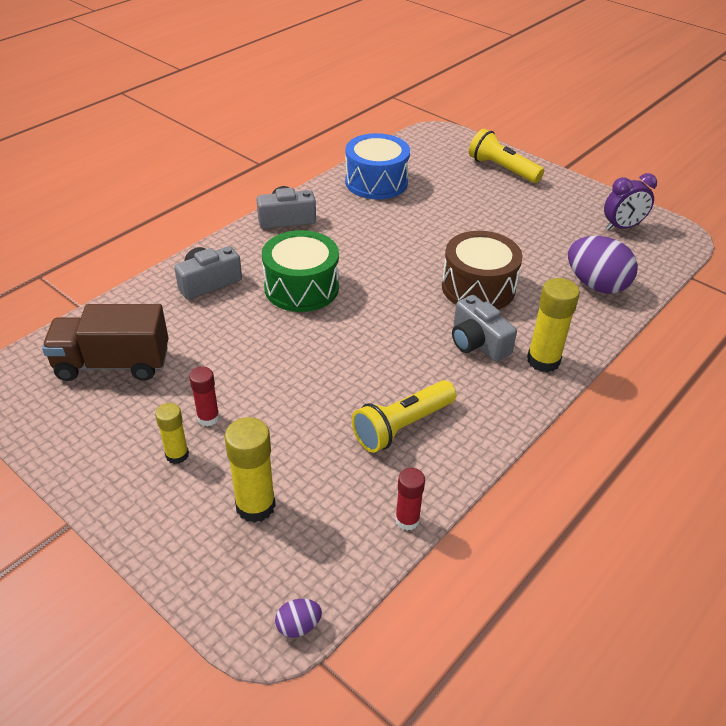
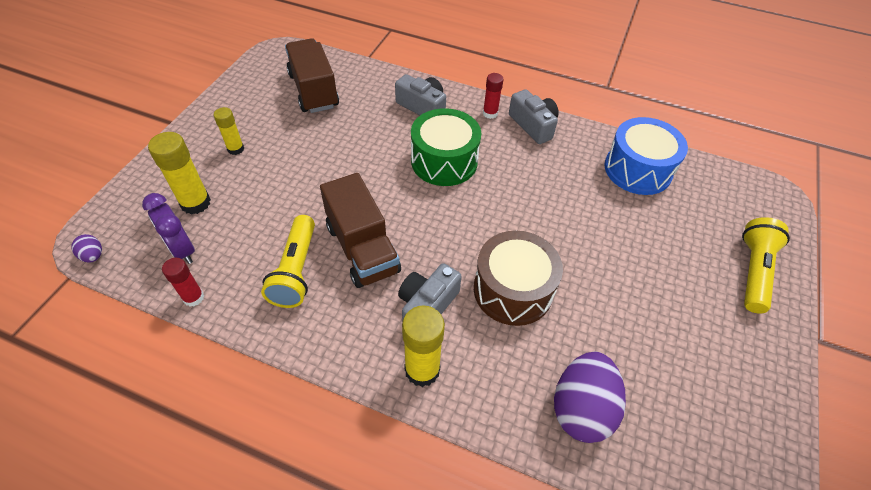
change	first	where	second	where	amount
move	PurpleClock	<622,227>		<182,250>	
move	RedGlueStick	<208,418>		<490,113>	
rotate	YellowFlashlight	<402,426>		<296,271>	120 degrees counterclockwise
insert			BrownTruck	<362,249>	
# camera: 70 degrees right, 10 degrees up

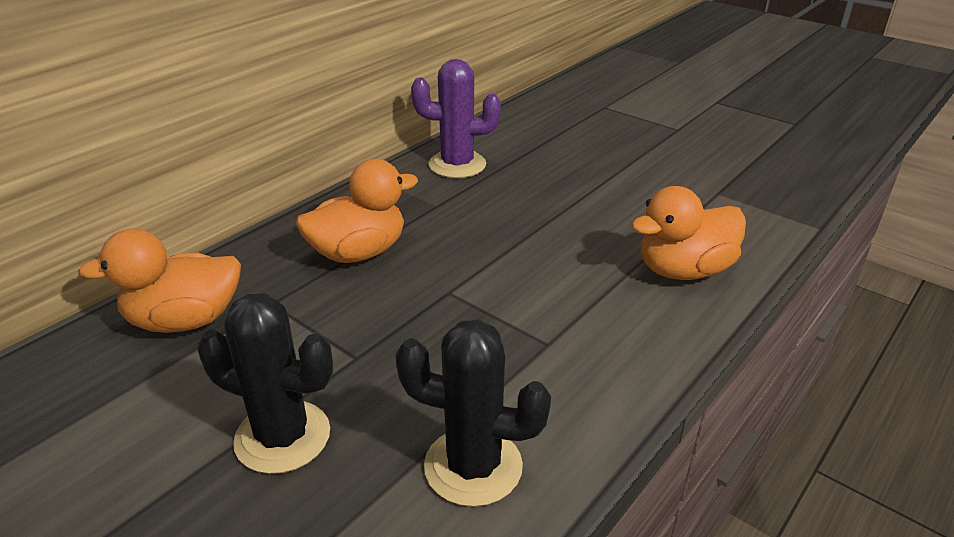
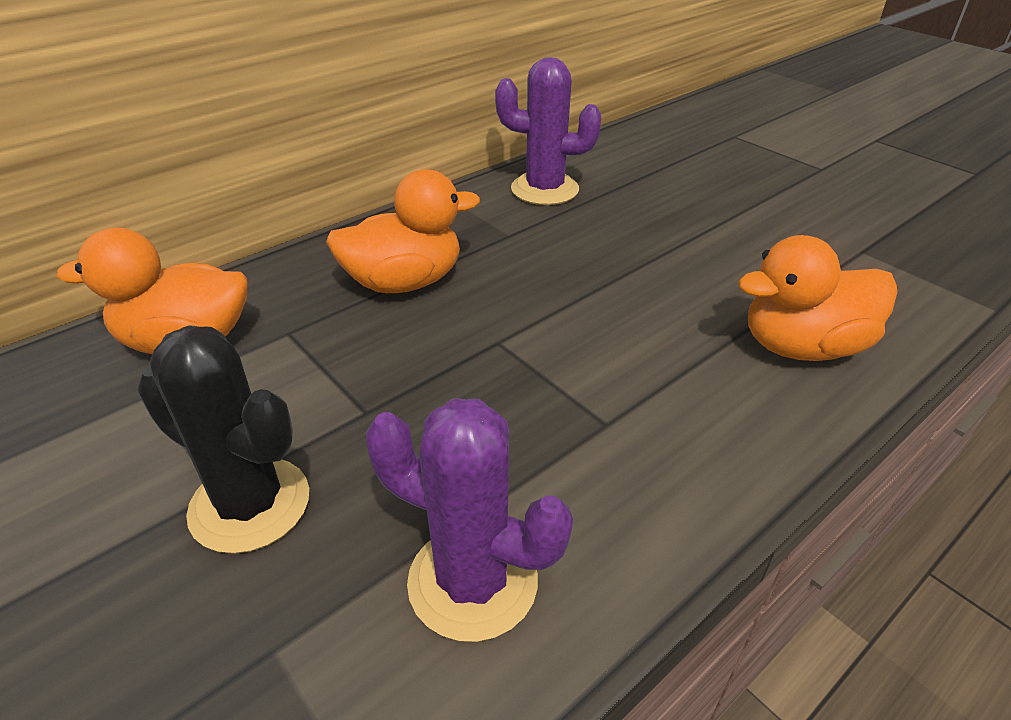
change	first	where	second	where	amount
recolor	BlackCactus	<473,466>	PurpleCactus	<472,582>	
# camera: 10 degrees right, 5 degrees up

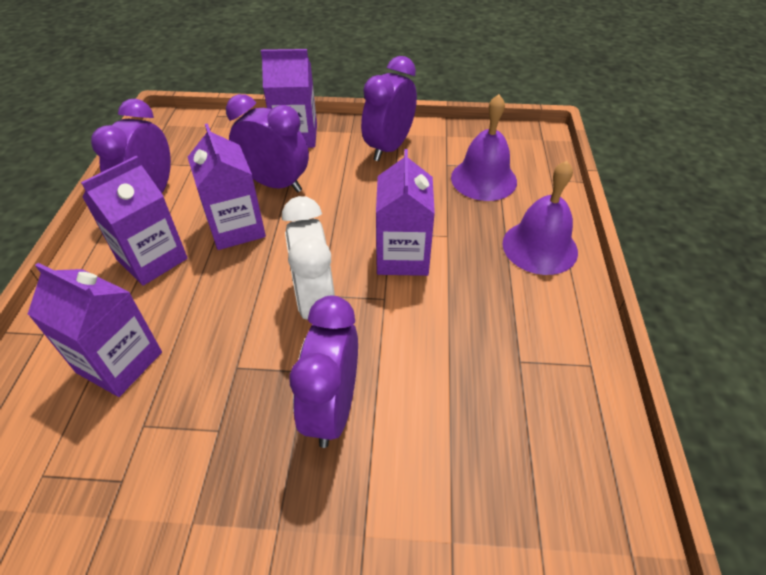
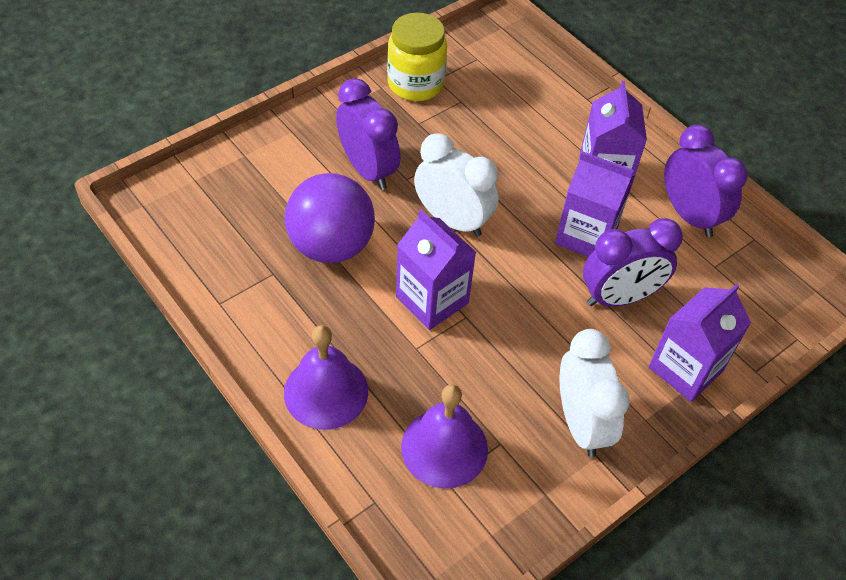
change	first	where	second	where	amount
recolor	PurpleClock	<389,148>	WhiteClock	<581,423>	
delete	PurpleCarton	<119,362>			
insert			YellowJar	<415,84>	
insert			PurpleBall	<331,245>	
# camera: 135 degrees right, 5 degrees up

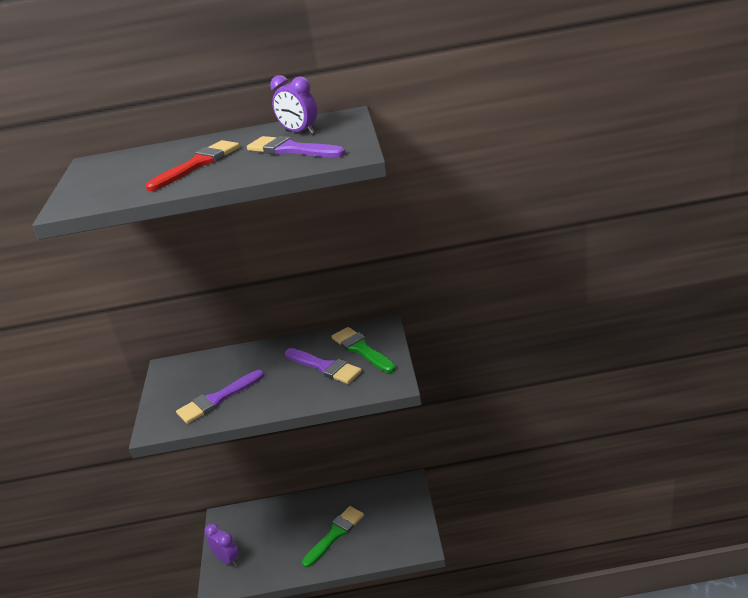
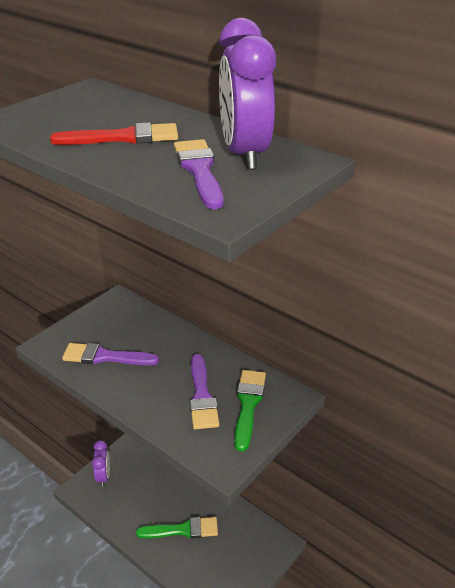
change	first	where	second	where	amount
resize	PurpleClock	<299,132>		<244,154>	x1.74
# camera: 40 degrees right, 5 degrees up

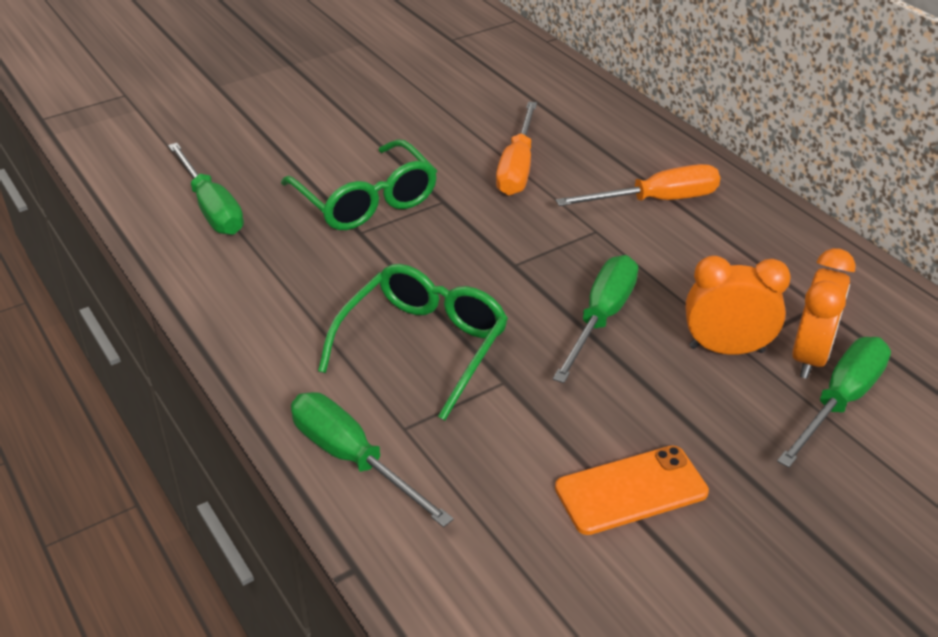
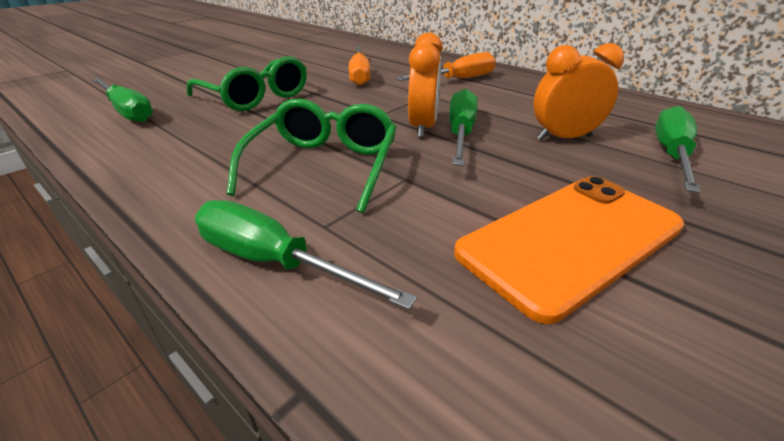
change	first	where	second	where	amount
move	OrangeClock	<810,356>		<423,127>	
resize	OrangePhone	<631,490>		<571,239>	x1.58
# camera: 15 degrees left, 5 degrees down

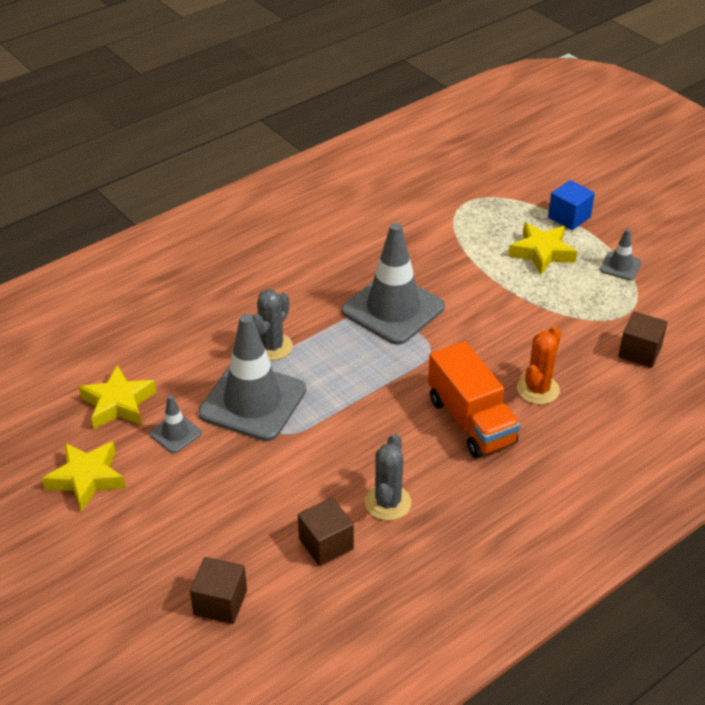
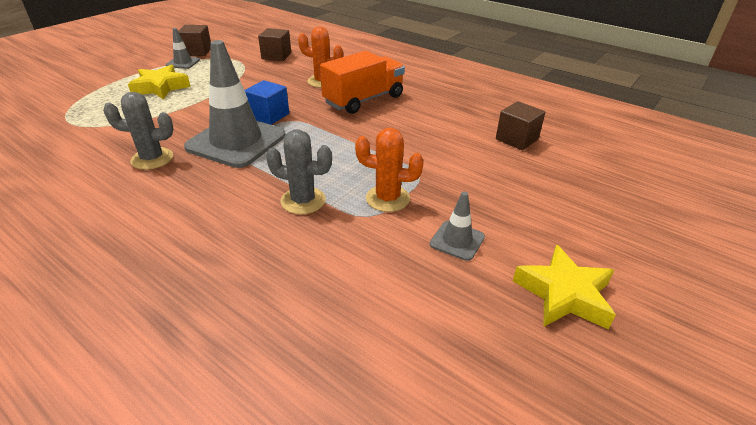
change	first	where	second	where	amount
move	BlueCube	<569,217>		<269,116>	
replace	GreyTrafficCone	<253,402>	OrangeCactus	<387,198>	
delete	YellowStar	<118,403>			
move	GreyCactus	<388,502>		<152,159>	
move	BrownCube	<220,603>		<197,51>	
# camera: 105 degrees left, 5 degrees down

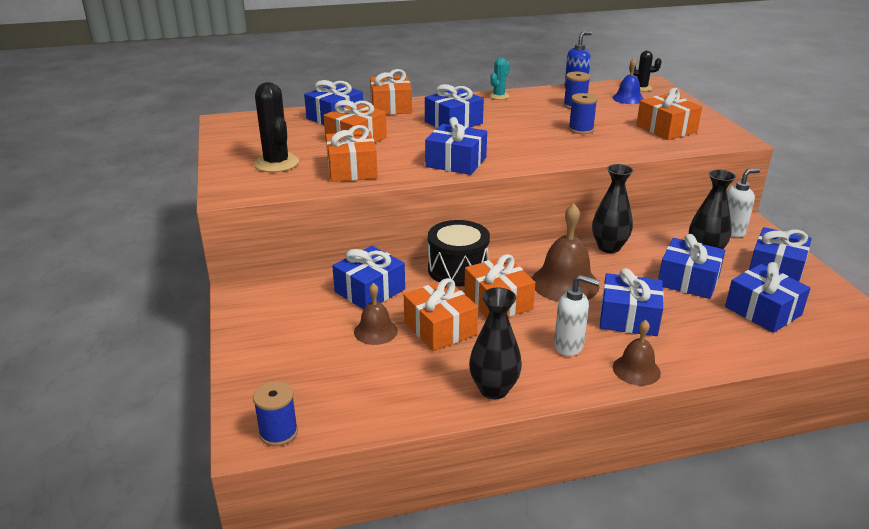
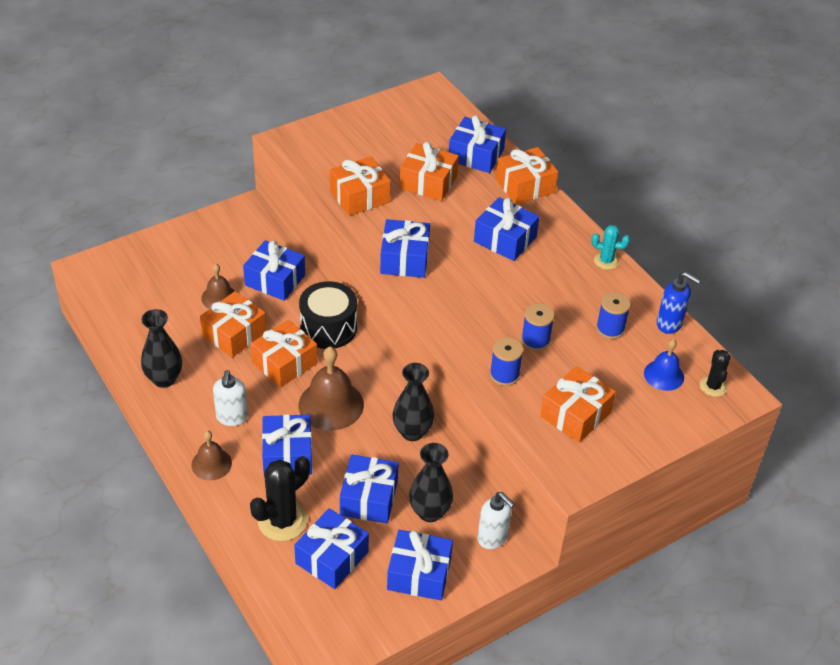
change	first	where	second	where	amount
move	BlackCactus	<276,163>		<282,521>	
move	BlueSpool	<278,432>		<504,375>	
# camera: 70 degrees right, 15 degrees up

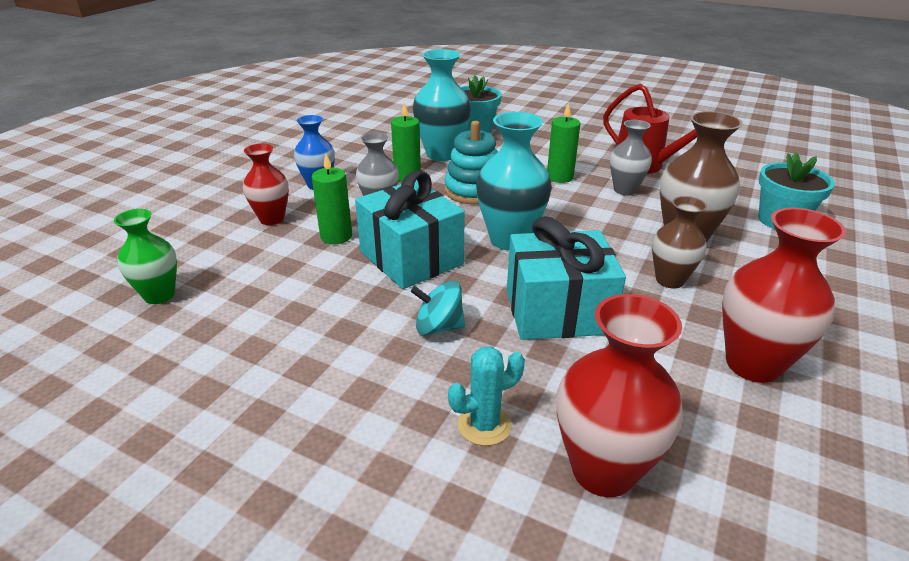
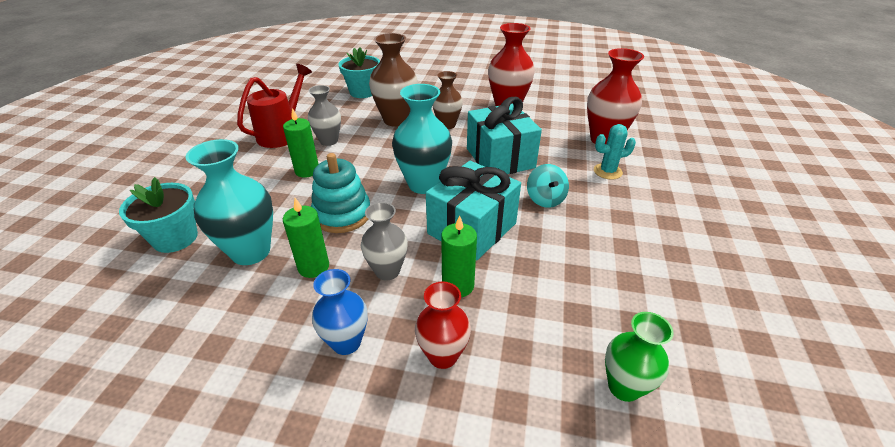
change	first	where	second	where	amount
rotate	TurquoiseCactus	<484,425>		<607,171>	60 degrees counterclockwise
# camera: 105 degrees left, 5 degrees up

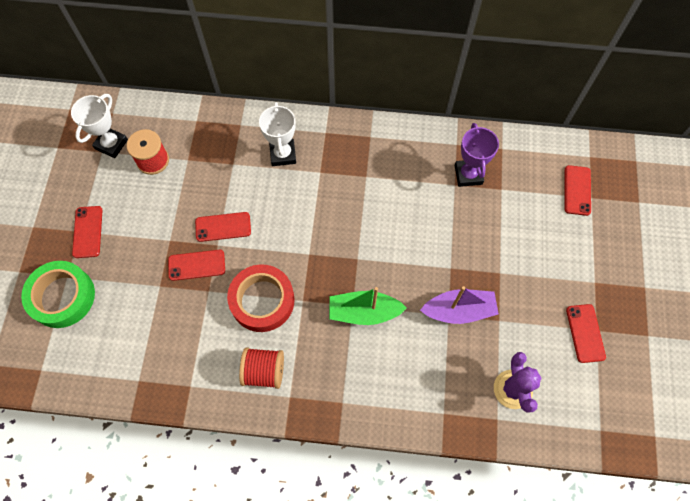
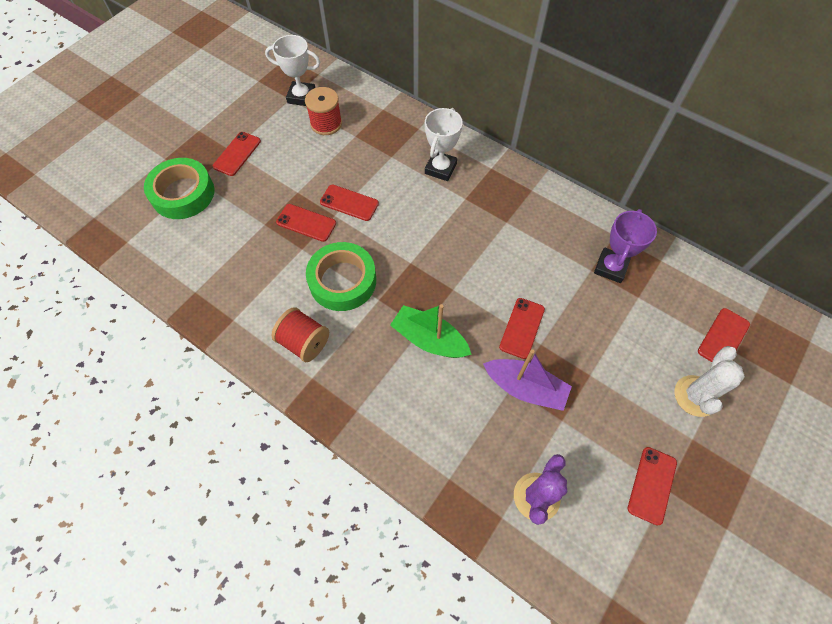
change	first	where	second	where	amount
rotate	WhiteTrophy	<111,144>		<301,97>	45 degrees clockwise
recolor	RedTape	<262,300>	GreenTape	<342,281>	
insert			RedPhone	<522,328>	
insert			WhiteCactus	<695,396>	
# camera: 30 degrees right, 5 degrees down

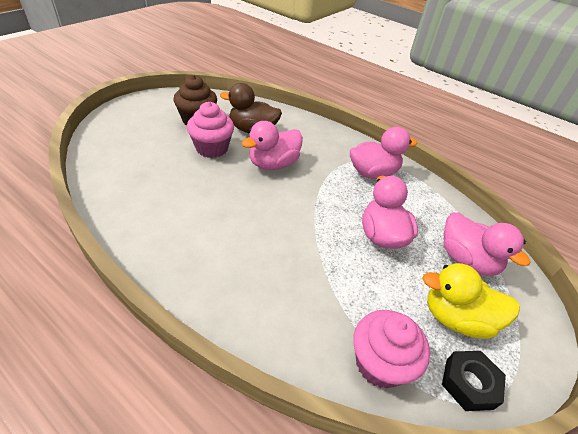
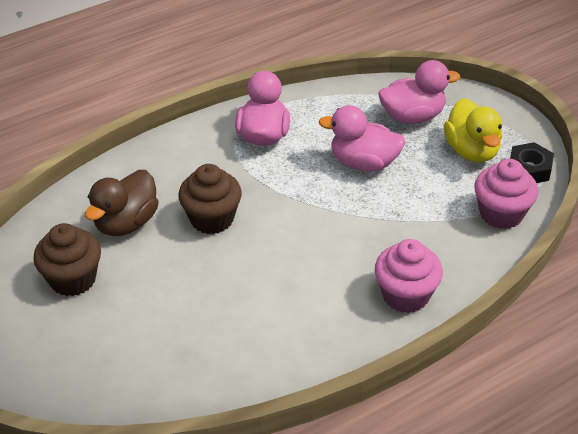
change	first	where	second	where	amount
move	PinkCupcake	<212,148>		<405,295>	
replace	PinkDuck	<273,164>	BrownCupcake	<212,219>	
rotate	YellowDuck	<456,318>		<471,151>	45 degrees counterclockwise
# camera: 65 degrees left, 0 degrees up

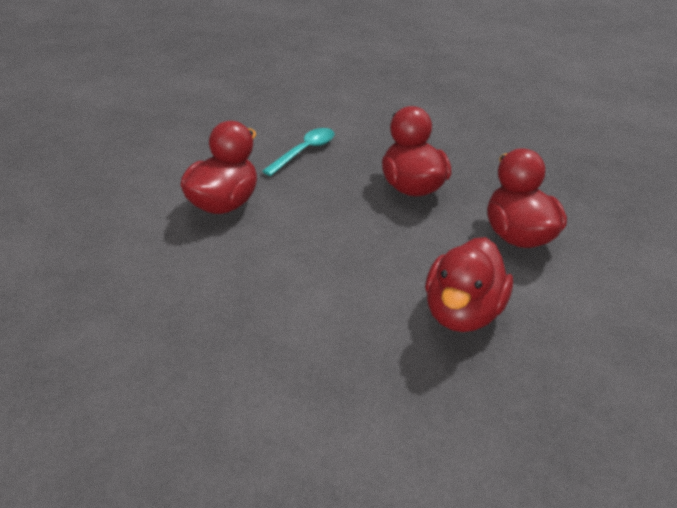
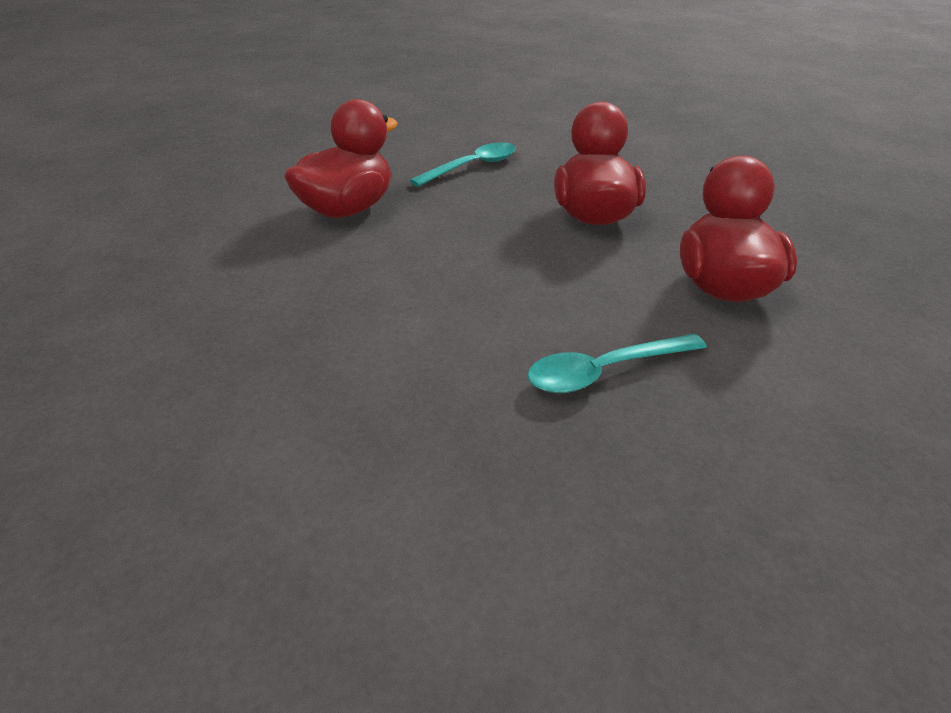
change	first	where	second	where	amount
replace	RedDuck	<462,313>	TurquoiseSpoon	<603,372>	
# camera: 15 degrees right, 0 degrees up

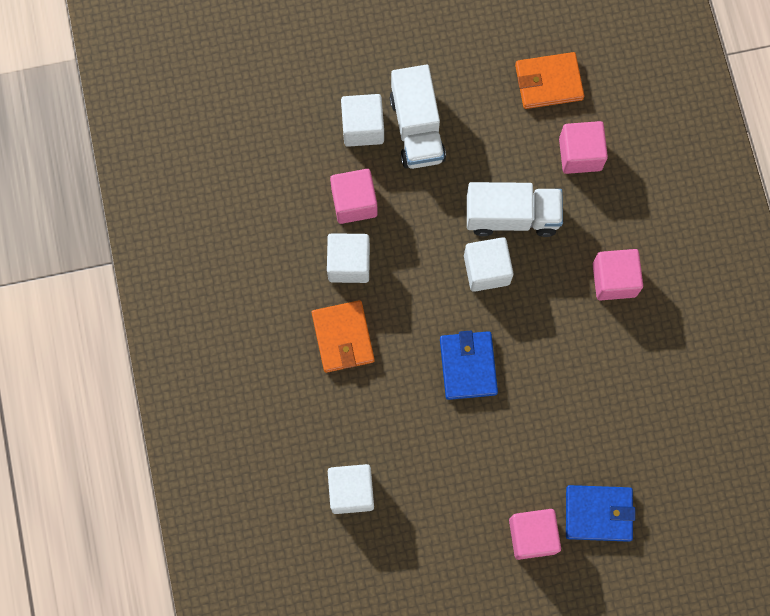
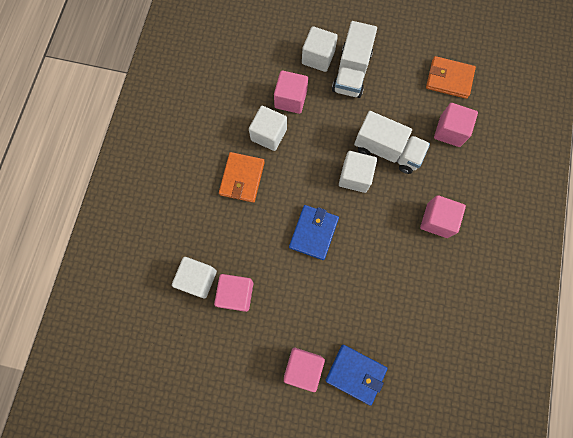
change	first	where	second	where	amount
insert			PinkCube	<236,294>	
# camera: 25 degrees right, 0 degrees up

